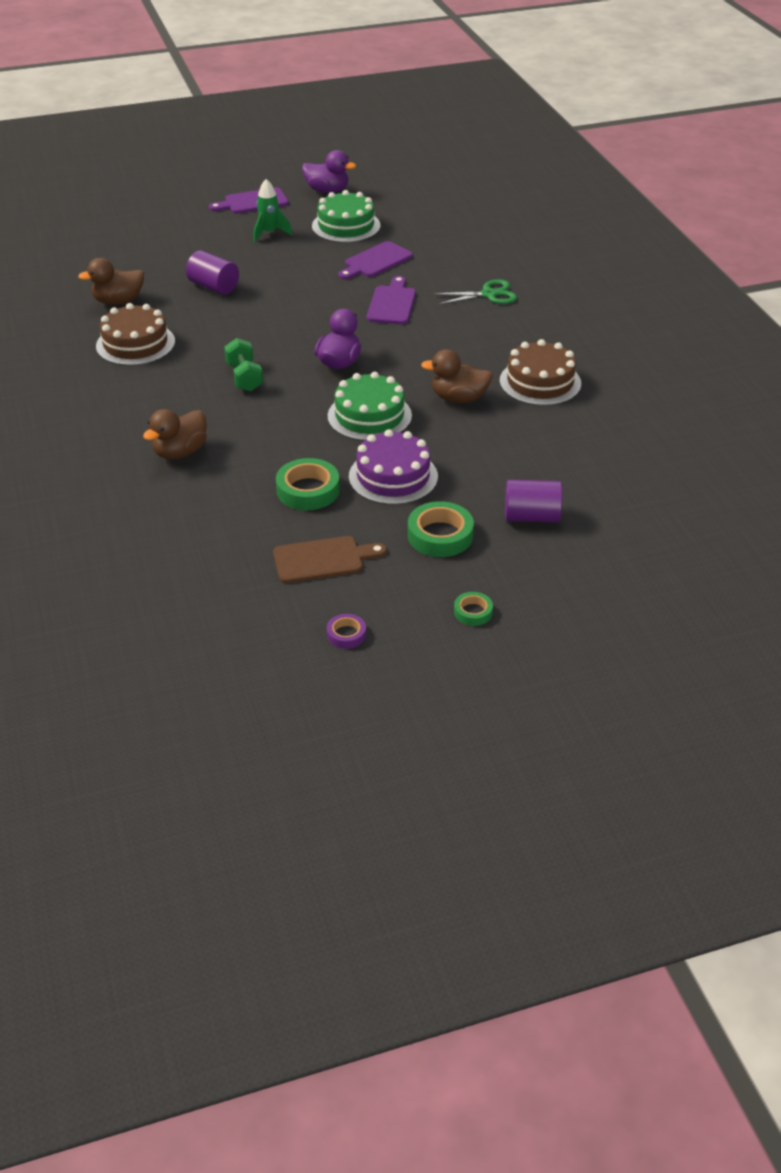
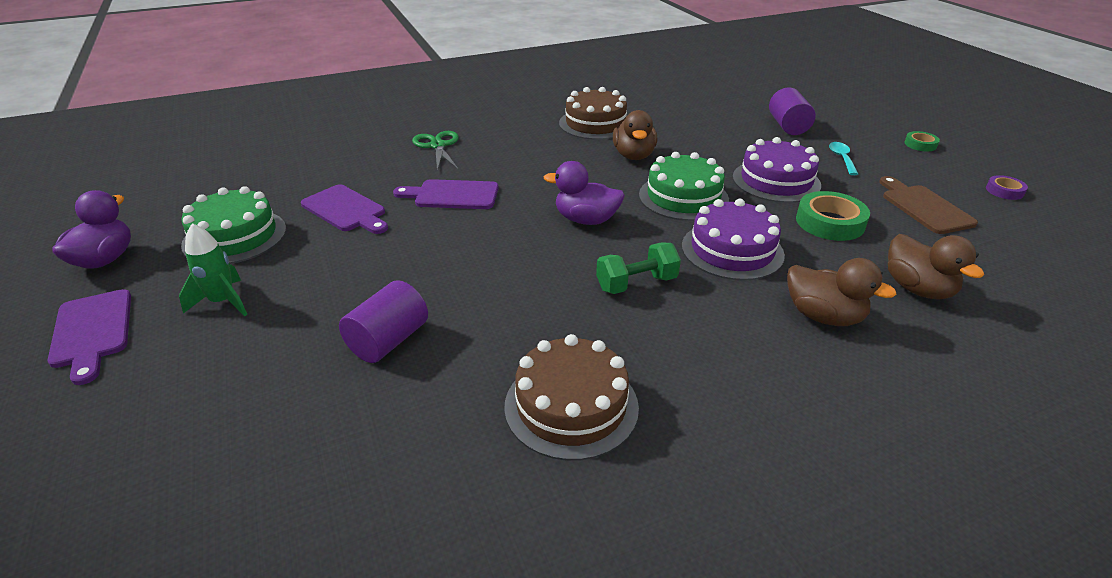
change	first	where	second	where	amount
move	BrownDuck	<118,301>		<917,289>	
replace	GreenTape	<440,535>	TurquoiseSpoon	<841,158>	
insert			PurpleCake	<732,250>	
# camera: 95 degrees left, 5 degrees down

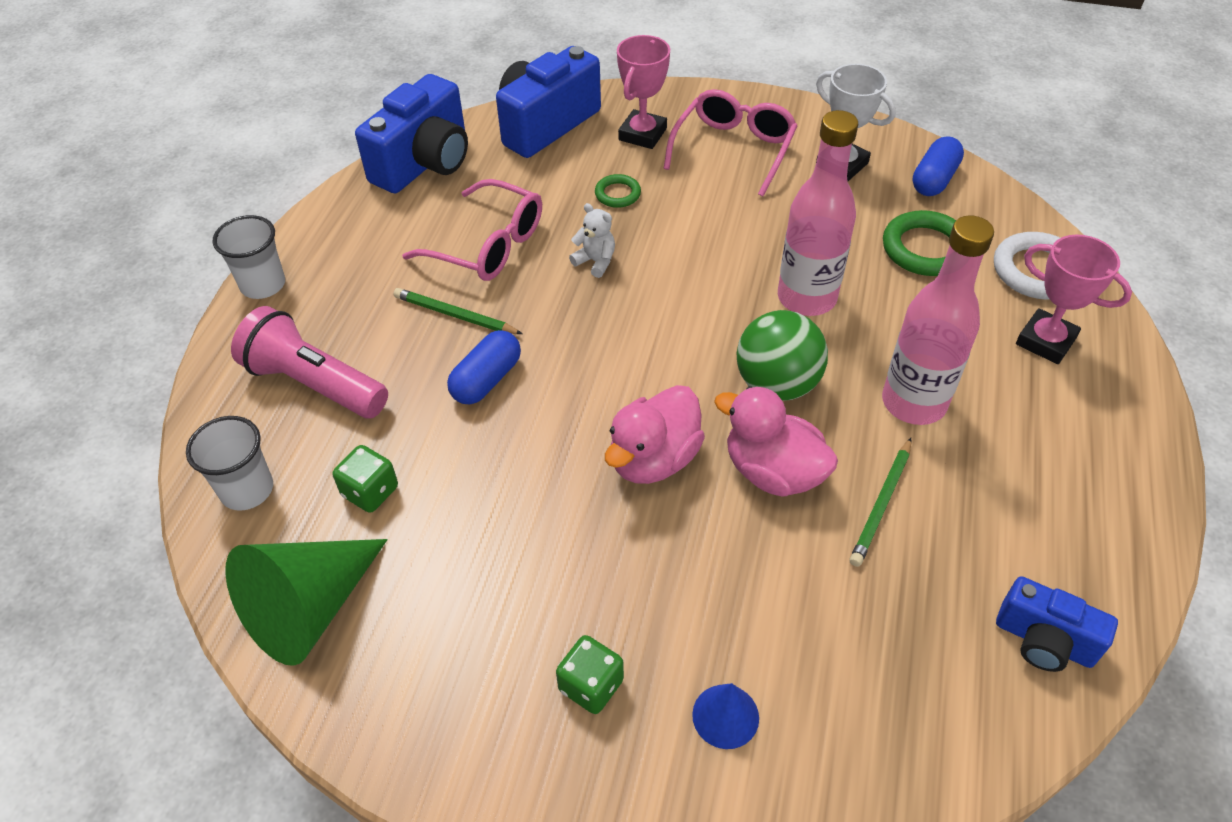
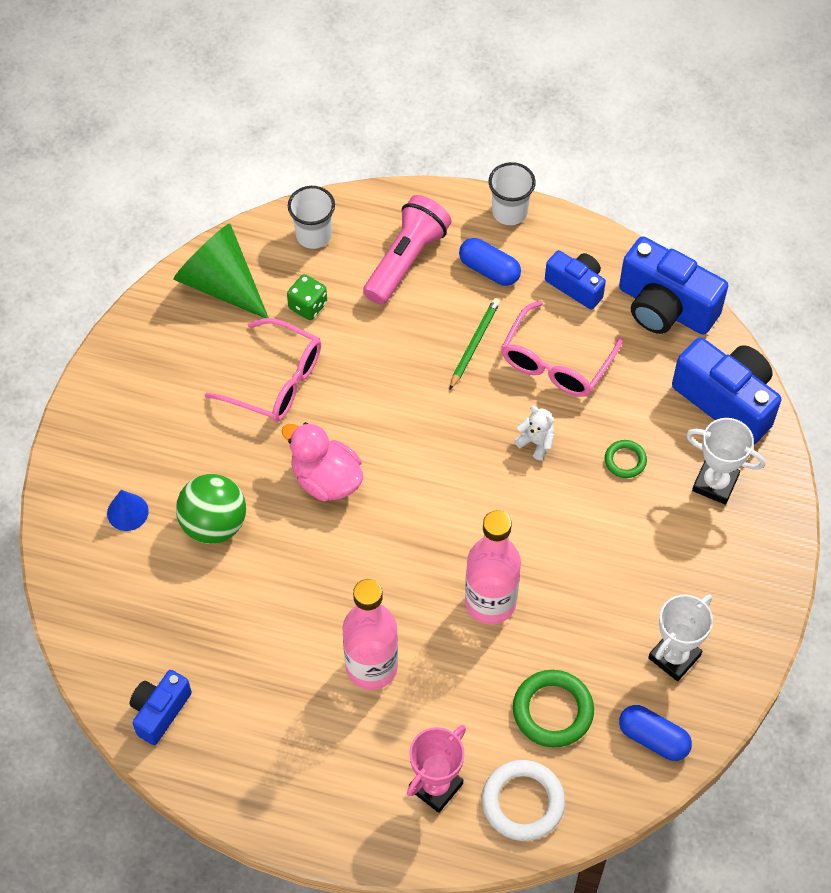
change	first	where	second	where	amount
recolor	PinkTrophy	<642,134>	WhiteTrophy	<715,483>	
move	PinkGlasses	<734,149>		<276,381>	
rotate	WhiteTeddyBear	<595,261>		<536,442>	90 degrees counterclockwise
move	GreenBall	<777,384>		<214,524>	
move	BlueCapsule	<486,380>		<489,270>	
delete	PinkDuck	<773,472>			
delete	GreenPencil	<881,504>			
delete	GreenDice	<591,685>			
insert			BlueCamera	<576,286>	
# camera: 90 degrees right, 10 degrees up

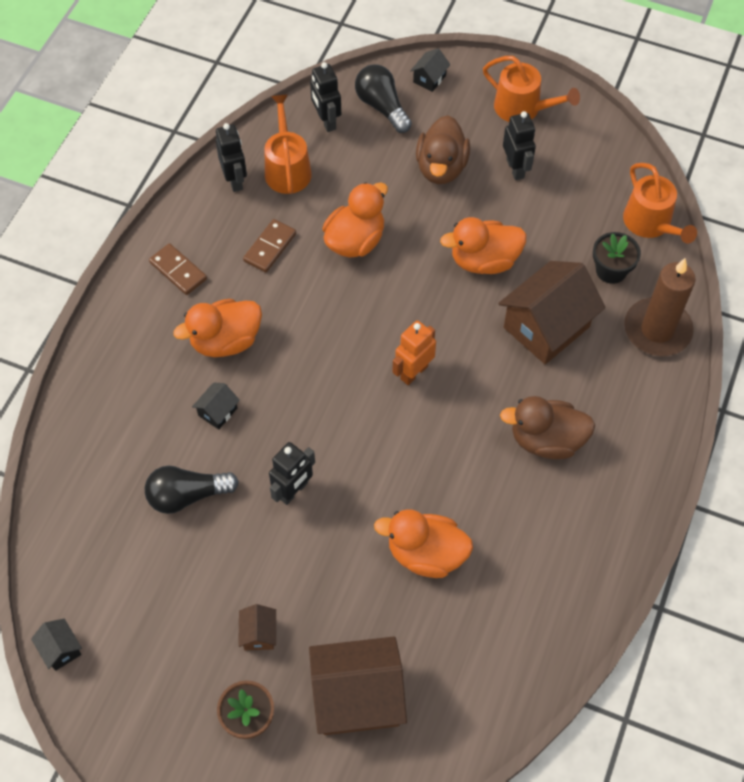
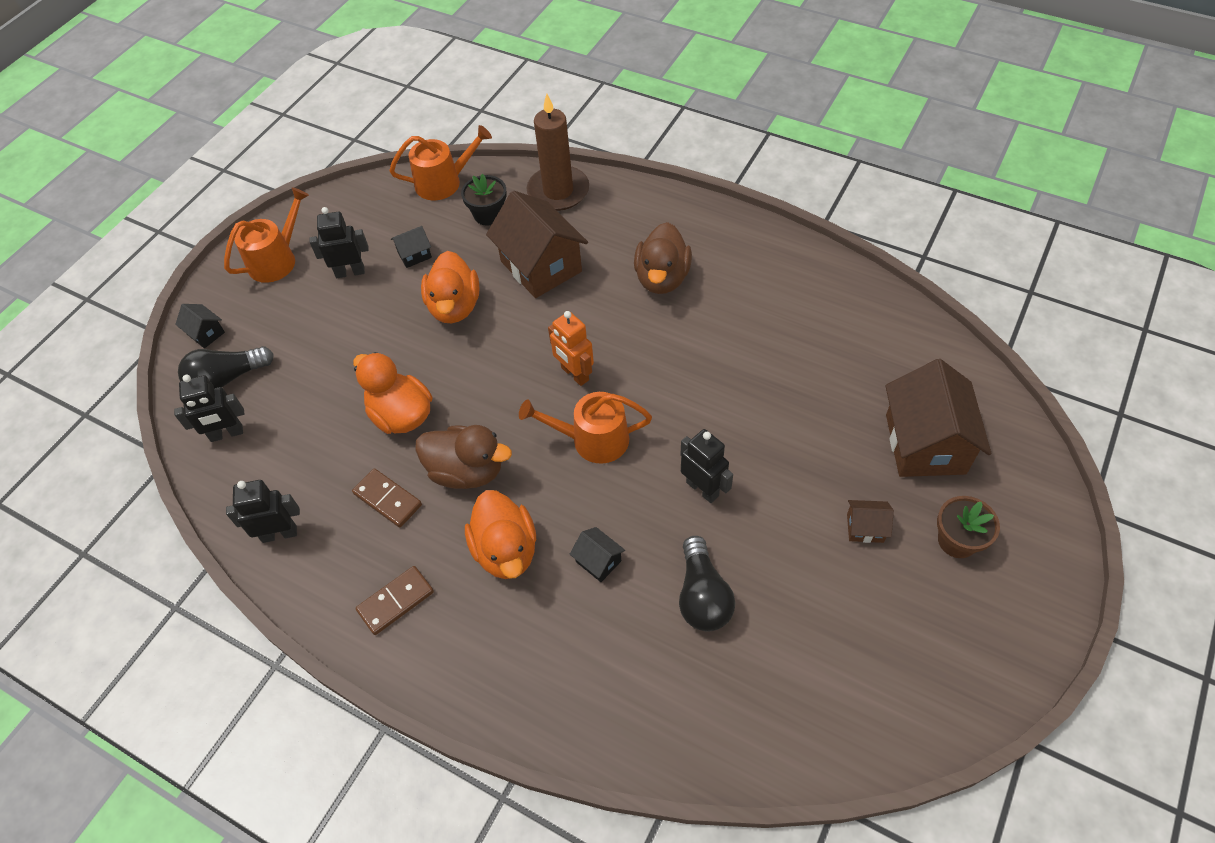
change	first	where	second	where	amount
move	OrangeWateringCan	<287,169>		<593,440>	
move	BrownDuck	<441,168>		<467,471>	
delete	OrangeDuck	<426,554>			
move	BlackHouse	<61,649>		<414,255>	
# camera: 80 degrees left, 5 degrees down

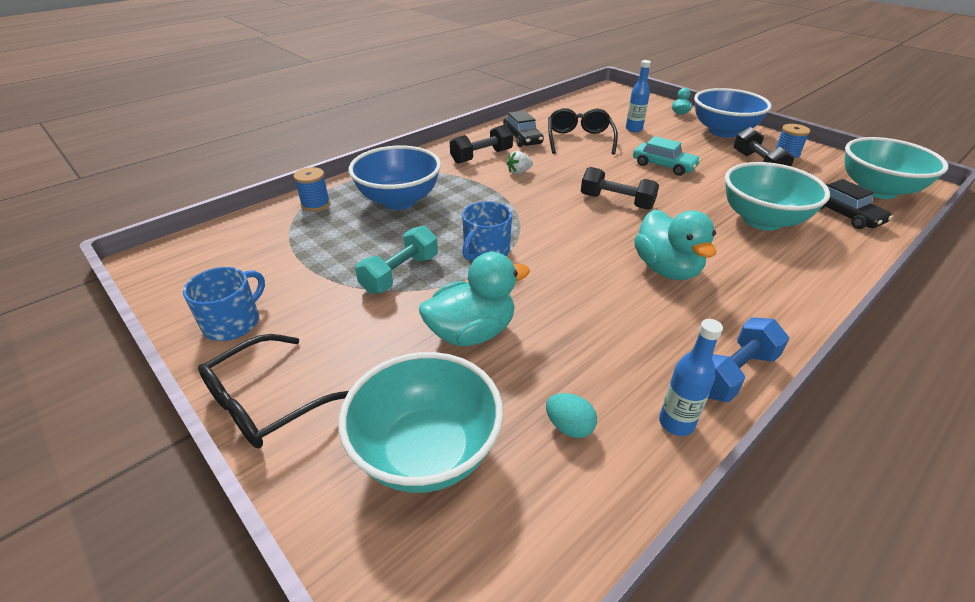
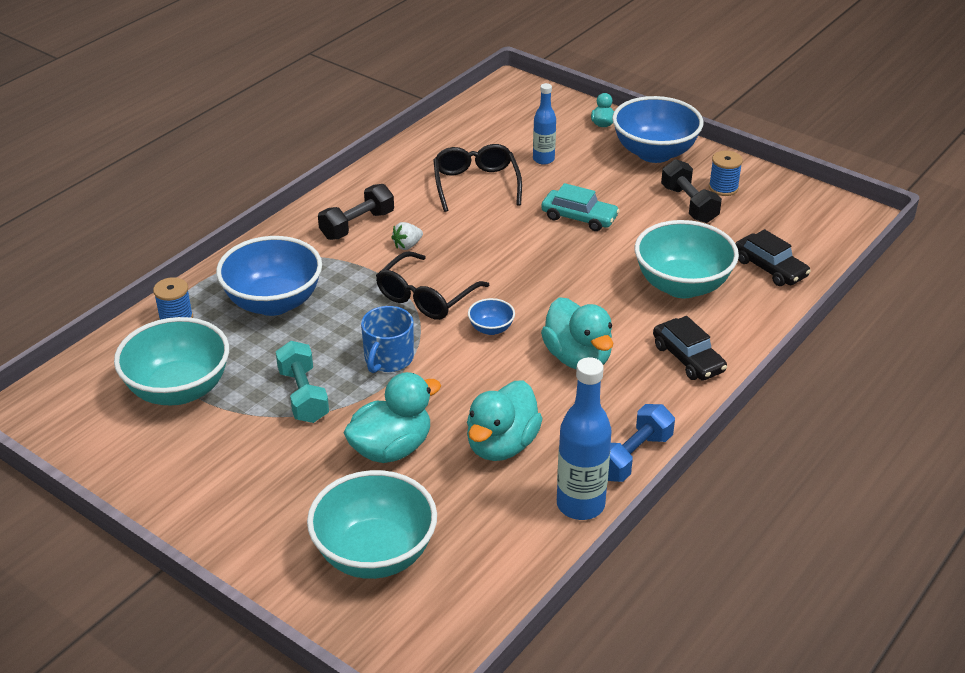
change	first	where	second	where	amount
move	BlackCar	<522,138>		<688,358>	
move	TurquoiseBowl	<877,190>		<179,390>	
delete	BlackDumbbell	<616,202>			
rotate	TurquoiseDumbbell	<400,274>		<303,395>	45 degrees counterclockwise
delete	BlueMug	<233,322>			
resize	BlueBottle	<676,423>		<580,505>	x1.64
move	BlackGlasses	<266,403>		<426,297>	
delete	TurquoiseEgg	<569,427>			
insert			BlueBowl	<491,329>	
insert			TurquoiseDuck	<501,445>	
# camera: 10 degrees left, 0 degrees up

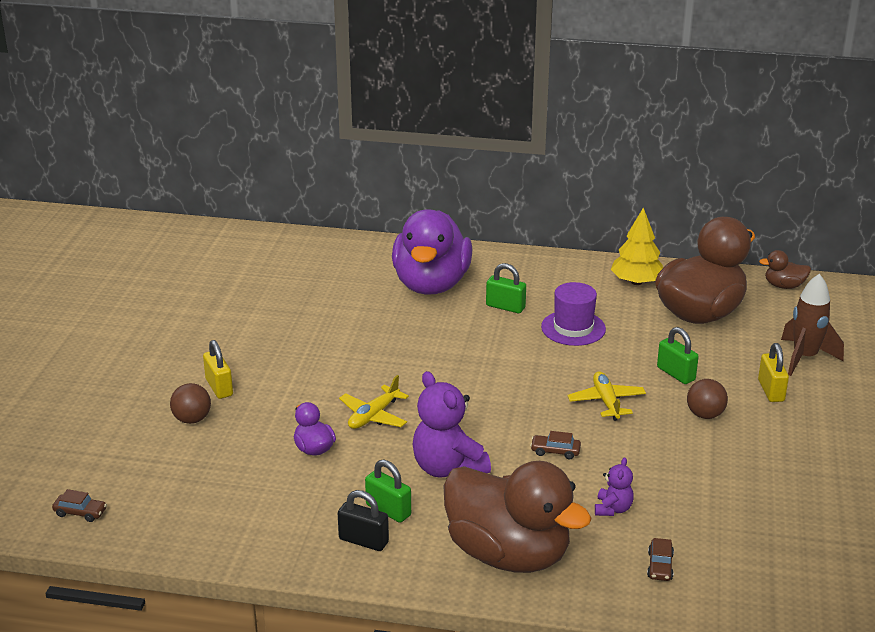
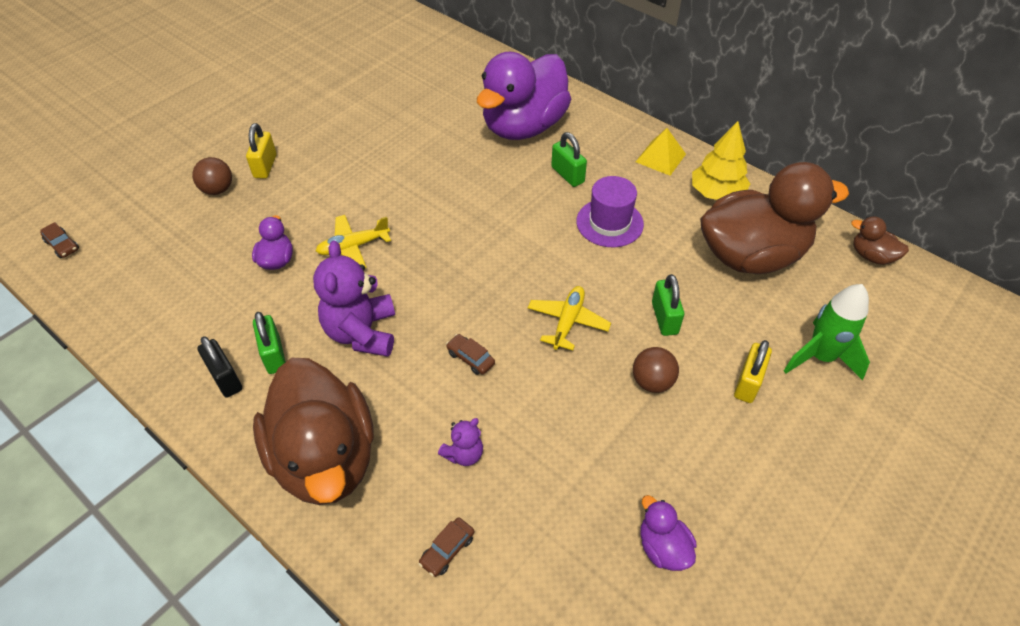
change	first	where	second	where	amount
recolor	BrownRocket	<804,358>	GreenRocket	<820,357>	
insert			YellowPyramid	<660,158>	
insert			PurpleDuck	<663,547>	
# camera: 30 degrees right, 20 degrees up

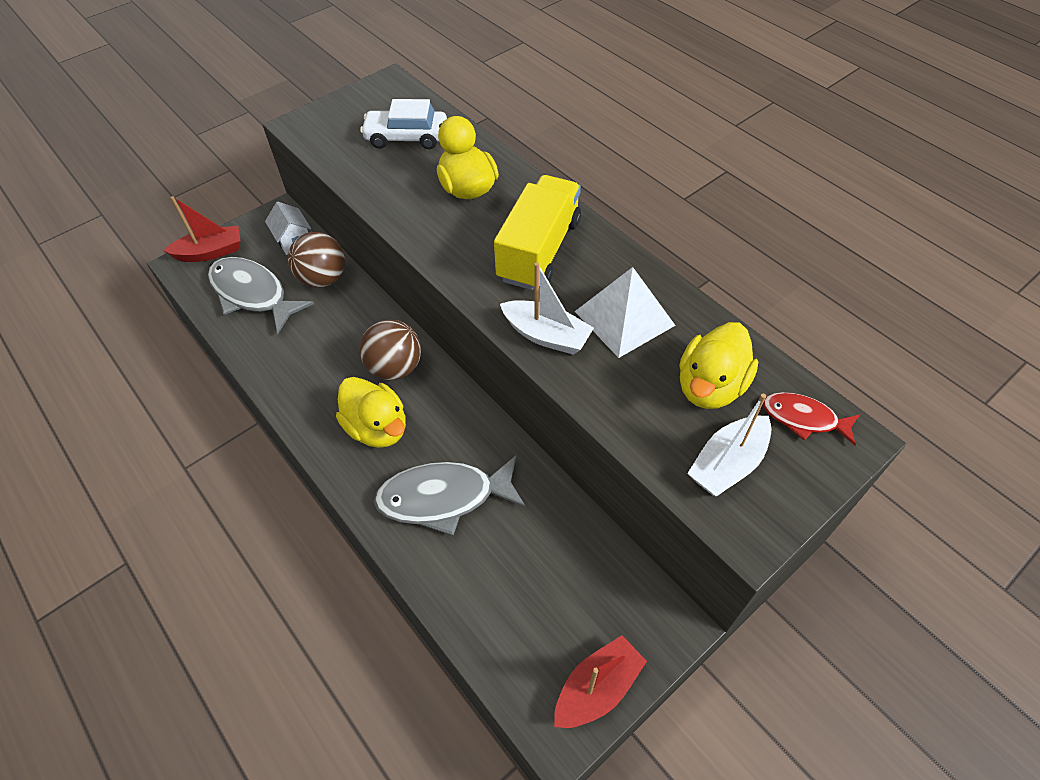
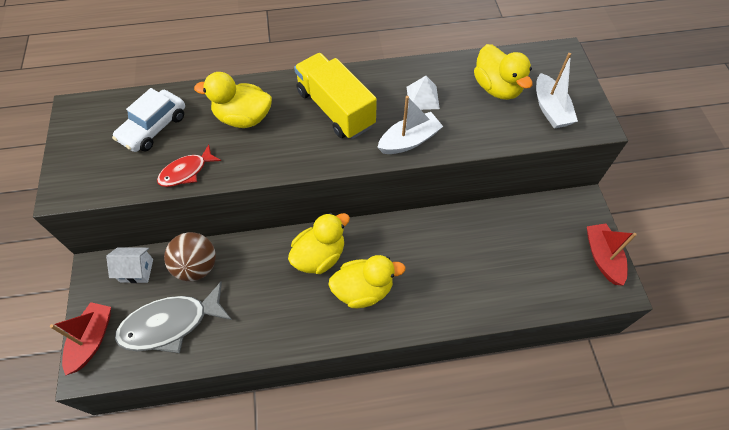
change	first	where	second	where	amount
resize	WhitePyramid	<624,318>		<422,97>	x0.62
replace	BrownBall	<395,367>	YellowDuck	<319,256>	
move	RedFish	<803,418>		<186,172>	
delete	GreyFish	<444,498>			
# camera: 60 degrees left, 5 degrees up

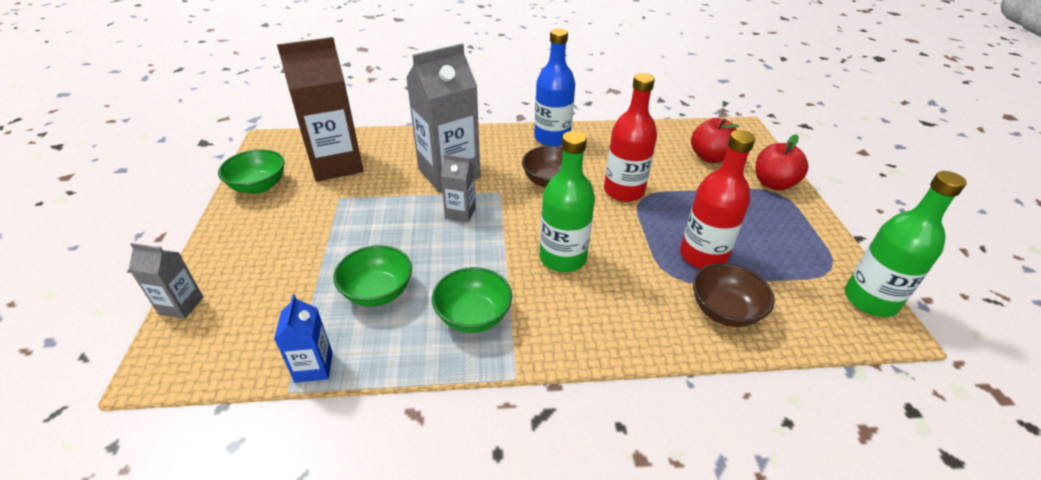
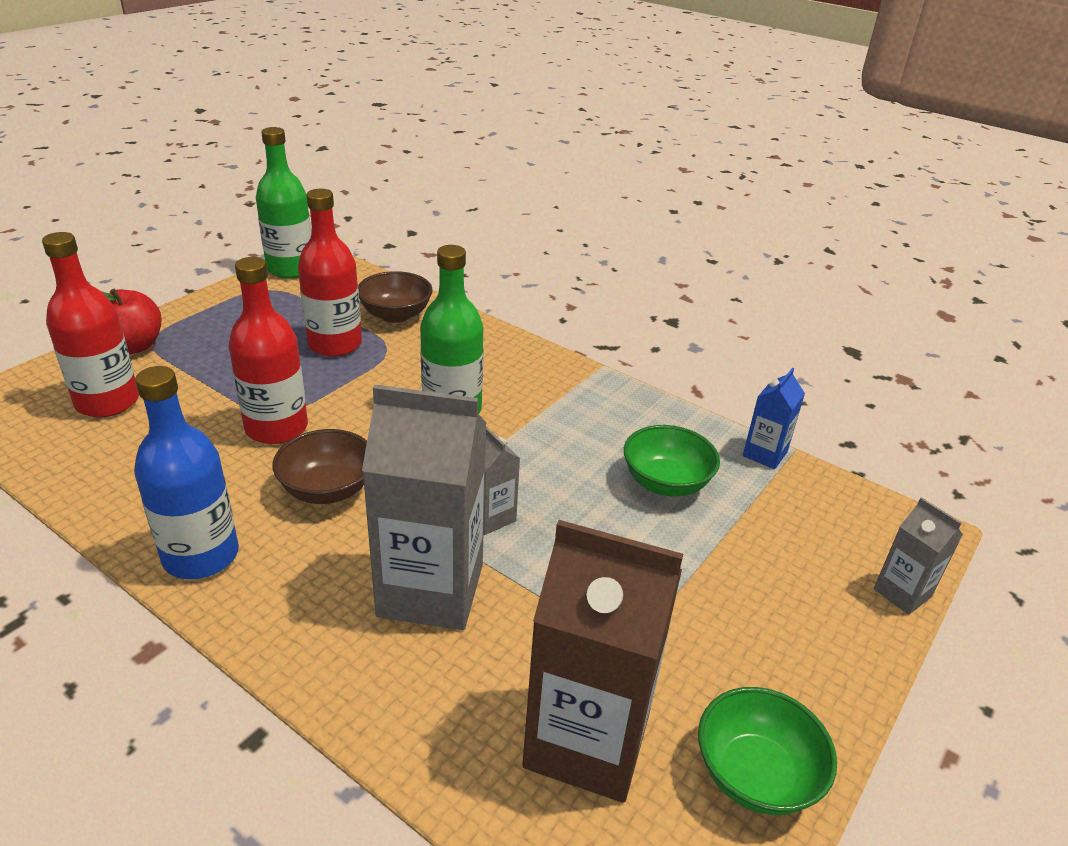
change	first	where	second	where	amount
replace	RedApple	<710,157>	RedBottle	<107,402>	
delete	GreenBowl	<473,316>			
# camera: 140 degrees left, 5 degrees down

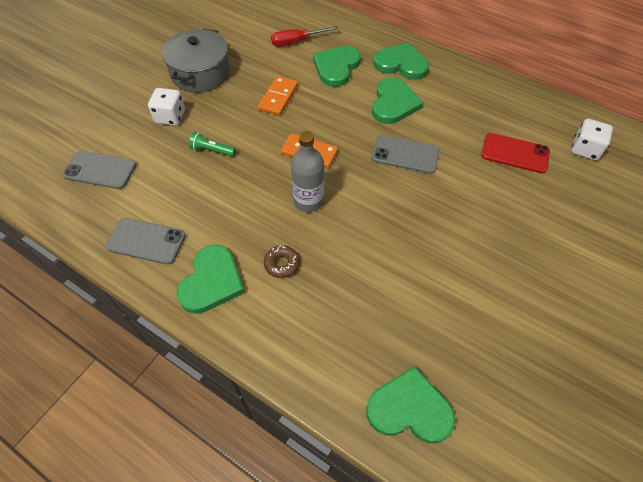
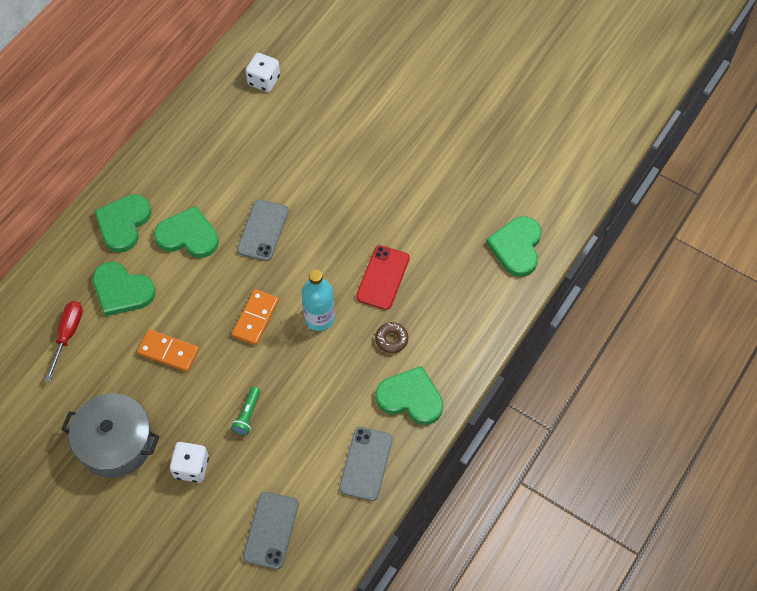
change	first	where	second	where	amount
rotate	RedScrewdriver	<296,42>		<68,335>	150 degrees counterclockwise
recolor	GreyBottle	<308,201>	TurquoiseBottle	<319,318>	
move	RedPhone	<515,153>		<383,277>	
# camera: 90 degrees left, 5 degrees up

